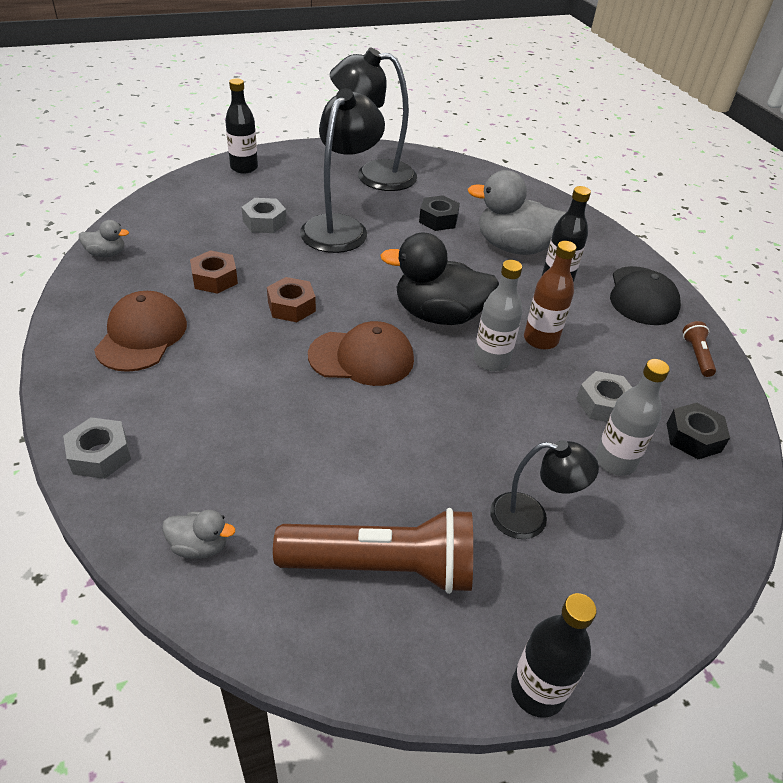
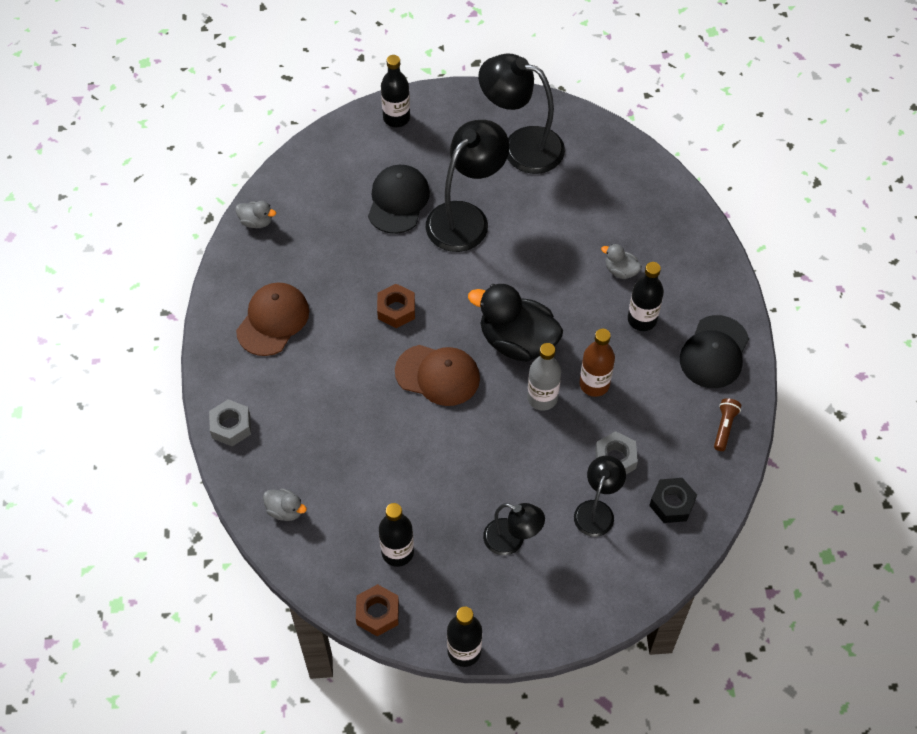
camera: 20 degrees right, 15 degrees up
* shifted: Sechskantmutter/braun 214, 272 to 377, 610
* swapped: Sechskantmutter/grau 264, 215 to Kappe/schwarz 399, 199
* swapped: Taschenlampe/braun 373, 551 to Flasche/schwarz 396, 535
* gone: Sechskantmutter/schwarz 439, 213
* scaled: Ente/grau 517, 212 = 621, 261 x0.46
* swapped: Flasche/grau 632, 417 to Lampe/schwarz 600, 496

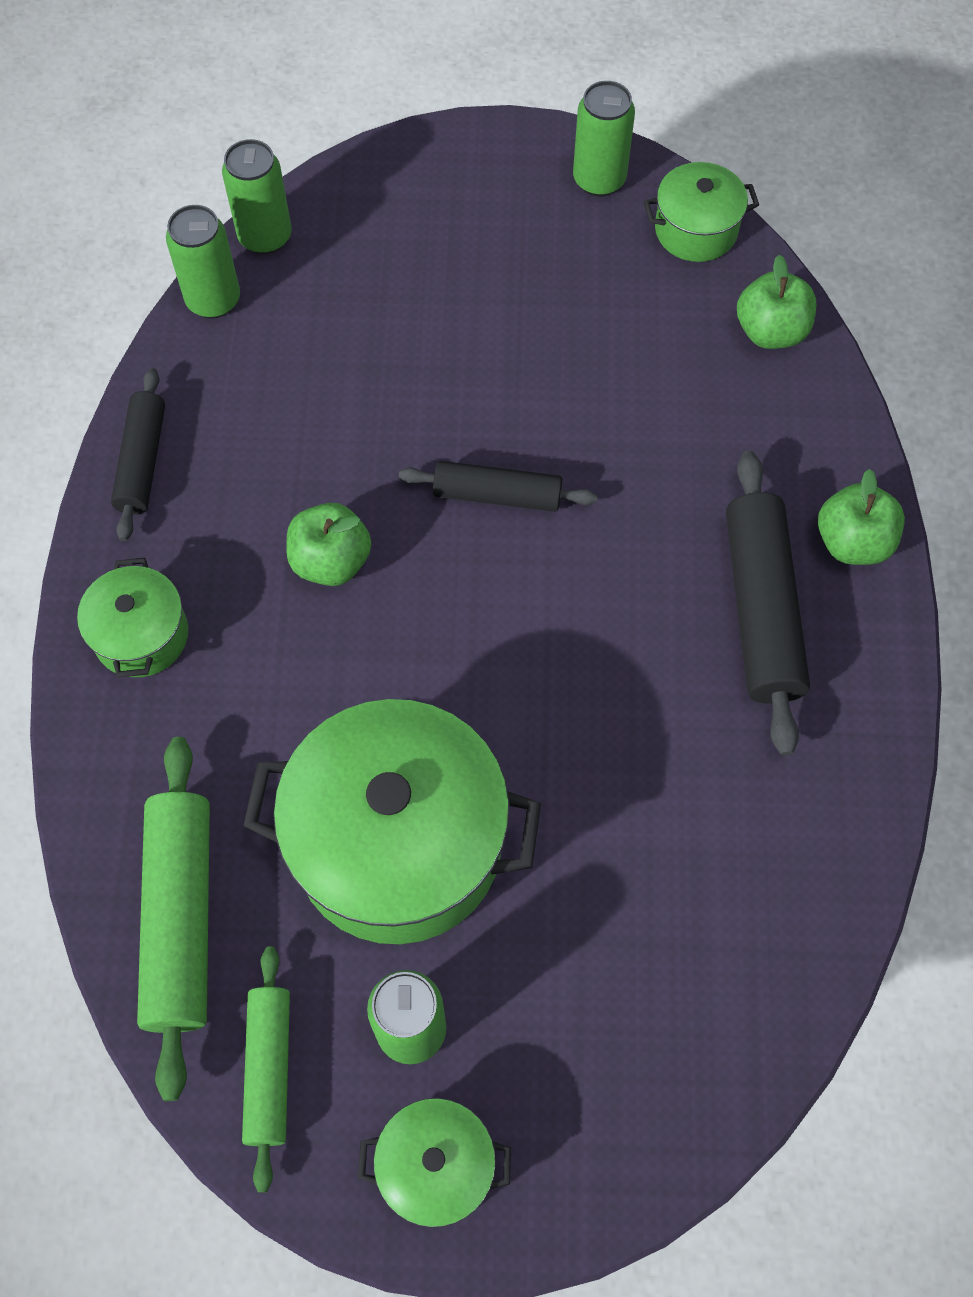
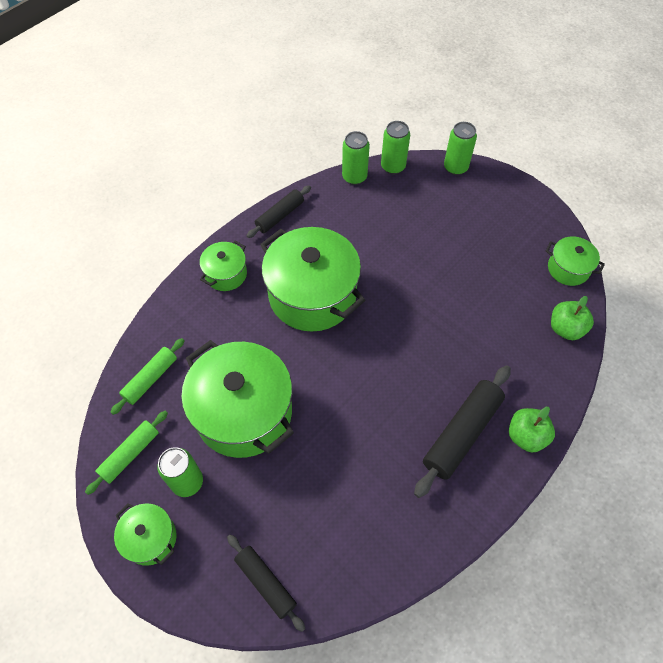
camera: 40 degrees right, 5 degrees down
* scaled: Nudelholz/grün 173, 919 = 147, 376 x0.63
* swapped: Apfel/grün 328, 544 to Kochtopf/grün 312, 279
* shifted: Nudelholz/schwarz 498, 486 to 266, 583
* shifted: Dose/grün 604, 139 to 460, 148

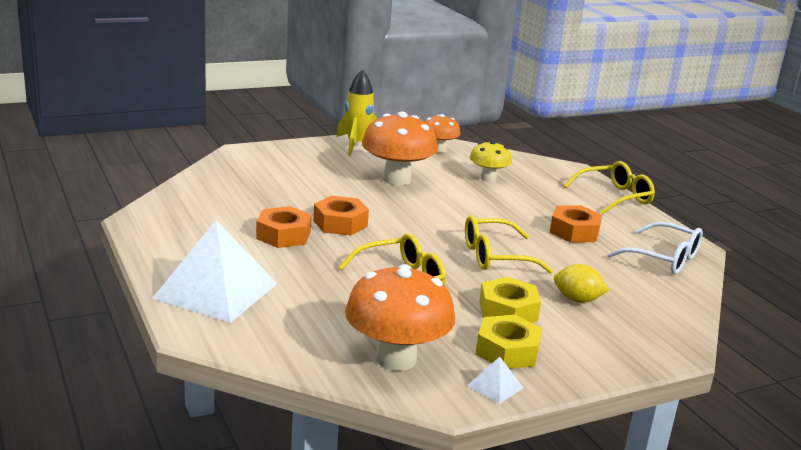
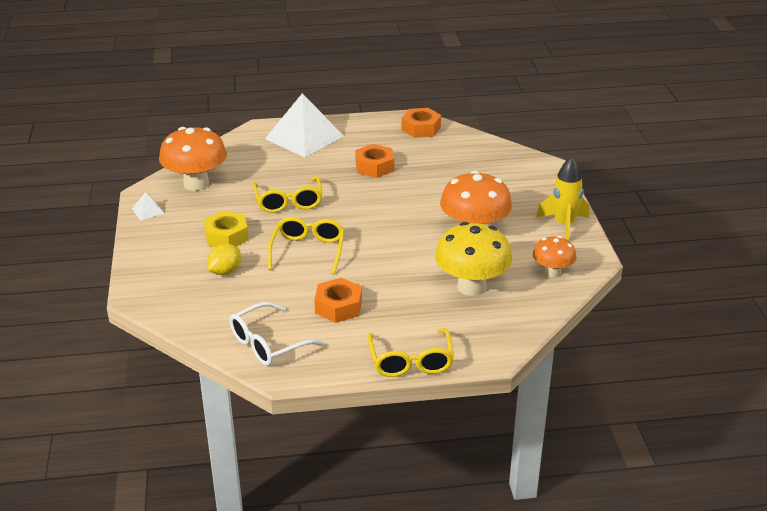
camera: 110 degrees right, 10 degrees up
* shifted: Sechskantmutter/orange 341, 215 to 421, 123
* scaled: Pilz/gelb 491, 161 = 473, 259 x1.73
* gone: Sechskantmutter/gelb 509, 342

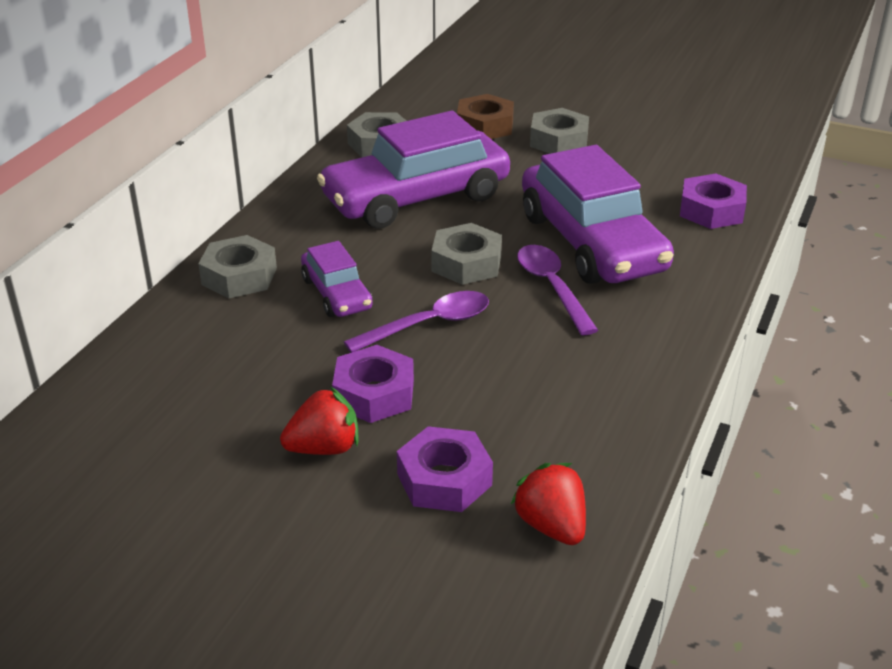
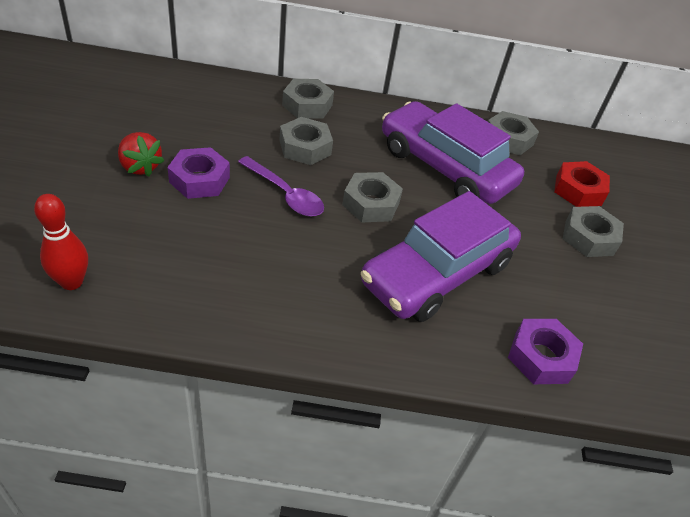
camera: 65 degrees right, 10 degrees up
* swapped: Auto/lila 337, 279 to Sechskantmutter/grau 306, 141
* gone: Sechskantmutter/lila 445, 469
* repainted: Sechskantmutter/braun 485, 116 to Sechskantmutter/rot 582, 184
* swapped: Erdbeere/rot 548, 504 to Bowlingkegel/rot 61, 242
* gone: Löffel/lila 557, 290

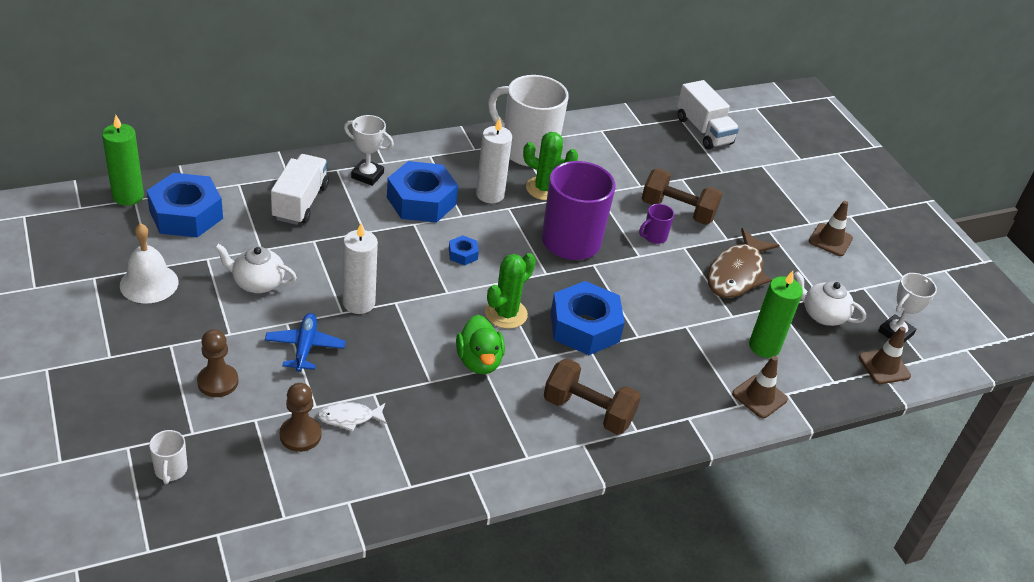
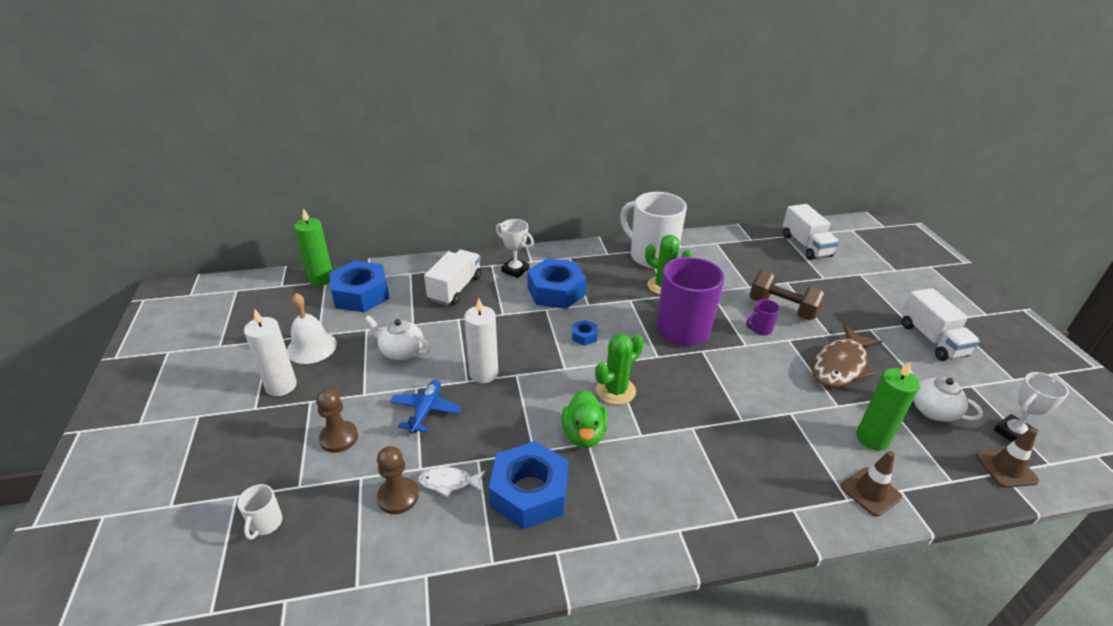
camera: 15 degrees right, 5 degrees down
* shifted: Kerze/weiß 494, 160 to 270, 352
* gone: Hantel/braun 592, 396
* shifted: Sechskantmutter/blau 588, 318 to 529, 485
* swapped: Leitkegel/braun 831, 228 to Lastwagen/weiß 940, 324

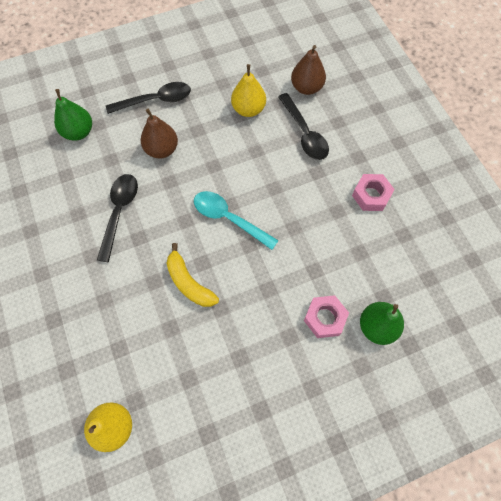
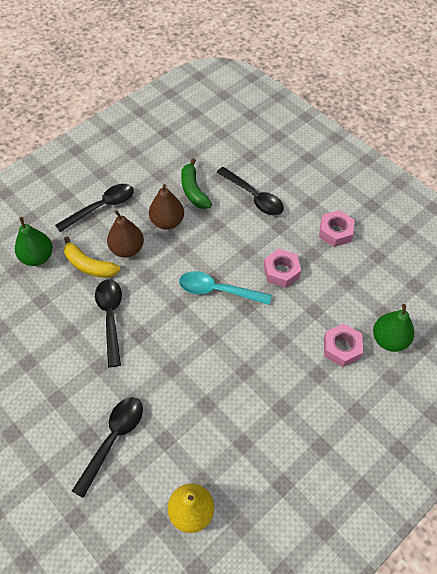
camera: 20 degrees left, 10 degrees down
* shifted: Banane/gelb 193, 275 to 92, 257
* swapped: Birne/gelb 248, 90 to Banane/grün 196, 183
* shifted: Birne/braun 308, 70 to 166, 207
* new: Löffel/schwarz 107, 447
* new: Sechskantmutter/rosa 282, 268

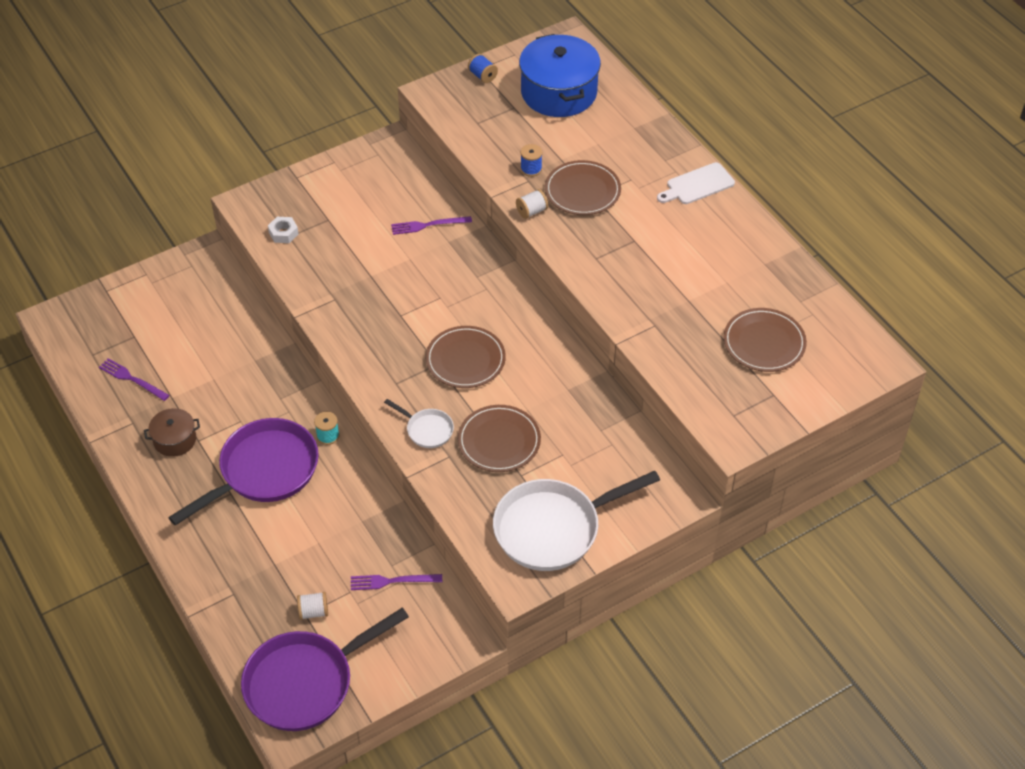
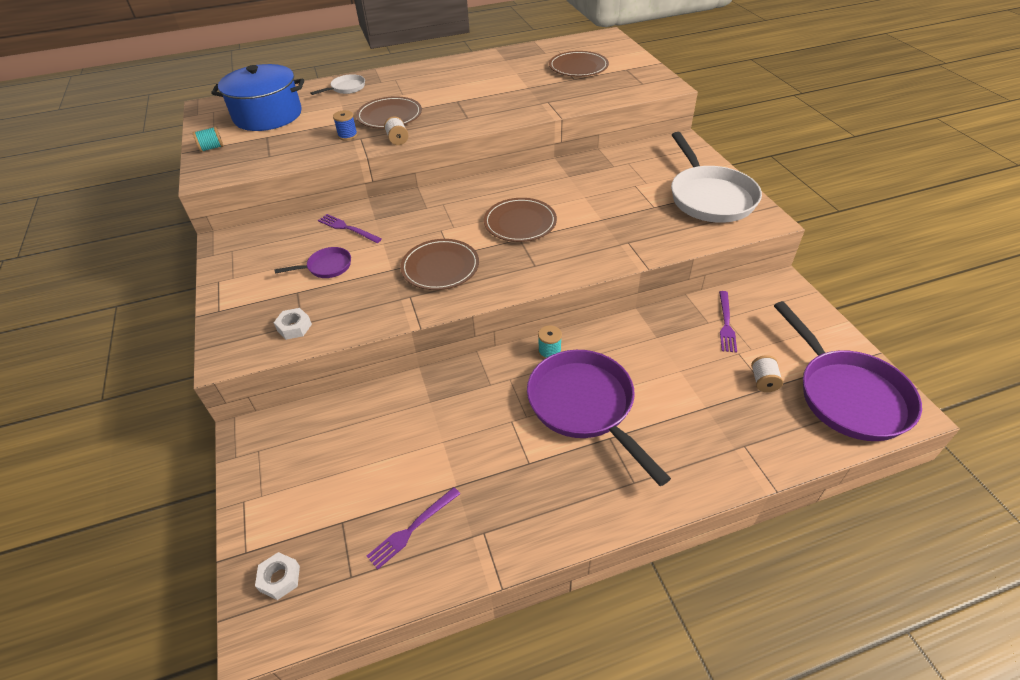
camera: 75 degrees left, 5 degrees down
* gone: Kochtopf/braun 172, 432
* shifted: Pfanne/weiß 419, 423 to 337, 84
* rotated: Gabel/lila 431, 225 = 350, 228 120 degrees clockwise
* shifted: Teller/braun 499, 438 to 439, 264
* repainted: Garnrolle/blau 483, 68 to Garnrolle/türkis 208, 139
* gone: Schneidebrett/weiß 696, 183
* new: Sechskantmutter/weiß 277, 576
* new: Pfanne/lila 312, 262

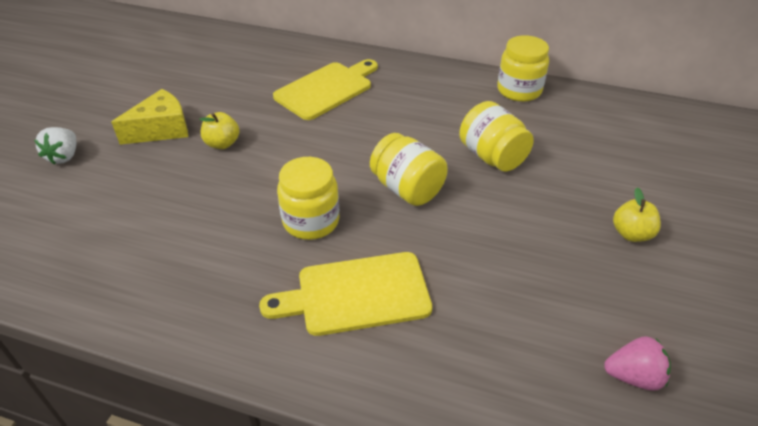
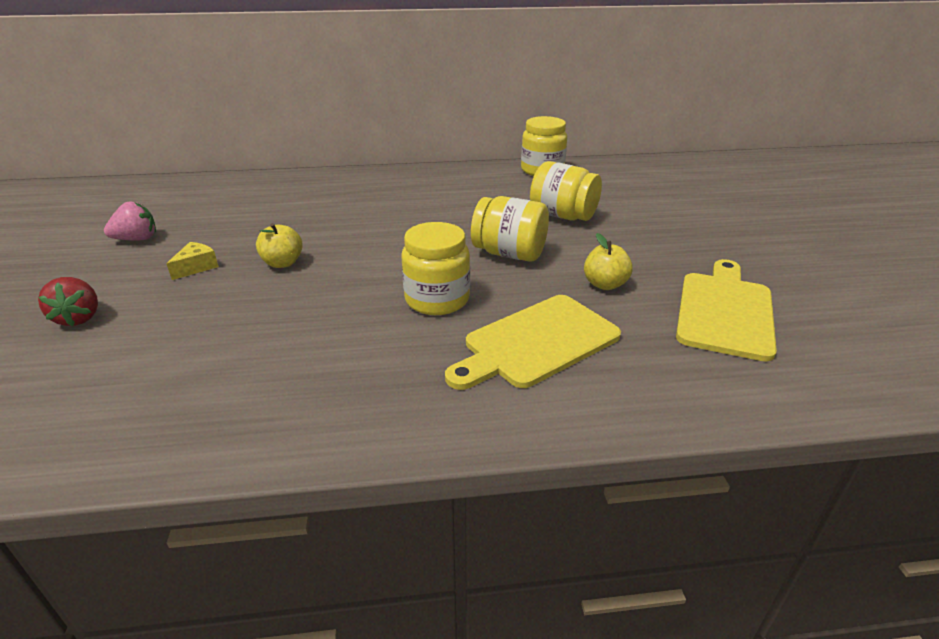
camera: 25 degrees left, 10 degrees down
* repainted: Erdbeere/weiß 55, 146 to Erdbeere/rot 68, 301
* scaled: Käse/gelb 149, 117 = 192, 261 x0.56
* shifted: Schneidebrett/gelb 325, 89 to 726, 310
* shifted: Erdbeere/rosa 637, 363 to 130, 221
* shifted: Apfel/gelb 637, 215 to 608, 261

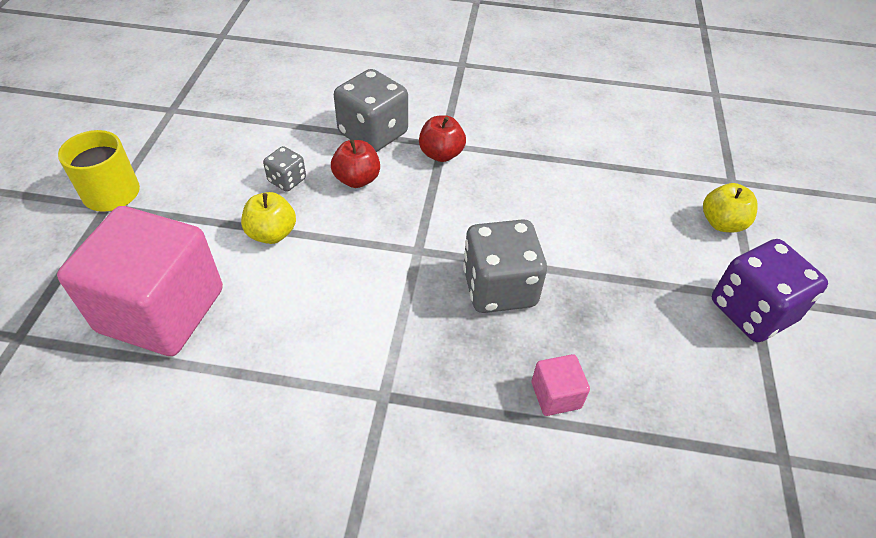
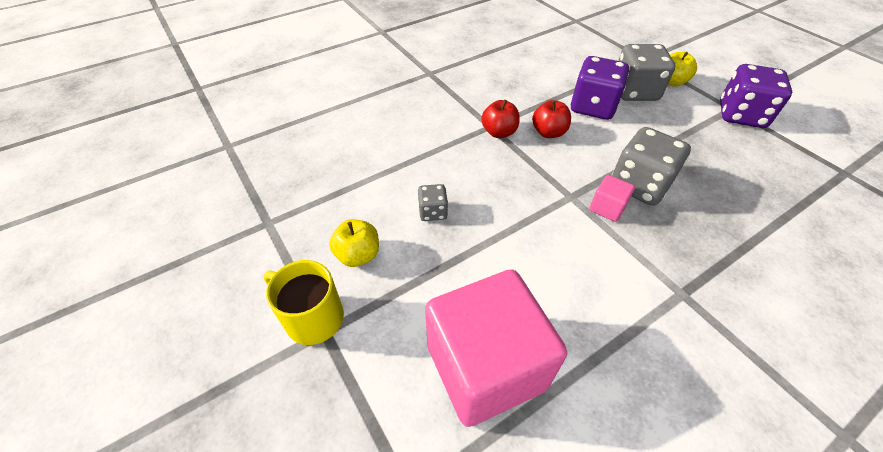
camera: 40 degrees left, 0 degrees up
* shifted: Apfel/gelb 268, 218 to 354, 243
* shifted: Apfel/rot 355, 164 to 551, 119
* shifted: Spielwürfel/grau 371, 110 to 646, 72
* shifted: Kubus/rosa 561, 385 to 612, 198
* new: Spielwürfel/lila 600, 88

